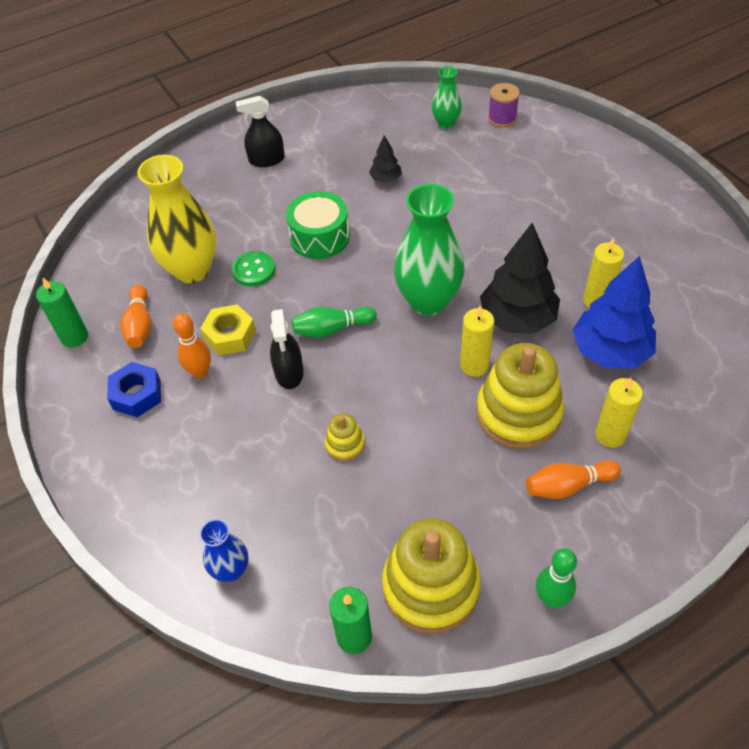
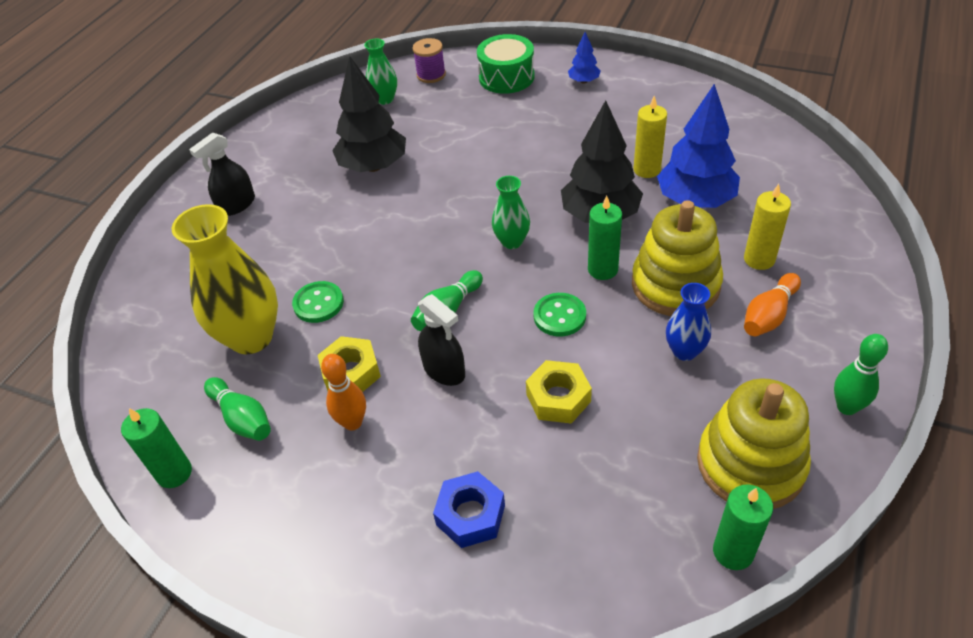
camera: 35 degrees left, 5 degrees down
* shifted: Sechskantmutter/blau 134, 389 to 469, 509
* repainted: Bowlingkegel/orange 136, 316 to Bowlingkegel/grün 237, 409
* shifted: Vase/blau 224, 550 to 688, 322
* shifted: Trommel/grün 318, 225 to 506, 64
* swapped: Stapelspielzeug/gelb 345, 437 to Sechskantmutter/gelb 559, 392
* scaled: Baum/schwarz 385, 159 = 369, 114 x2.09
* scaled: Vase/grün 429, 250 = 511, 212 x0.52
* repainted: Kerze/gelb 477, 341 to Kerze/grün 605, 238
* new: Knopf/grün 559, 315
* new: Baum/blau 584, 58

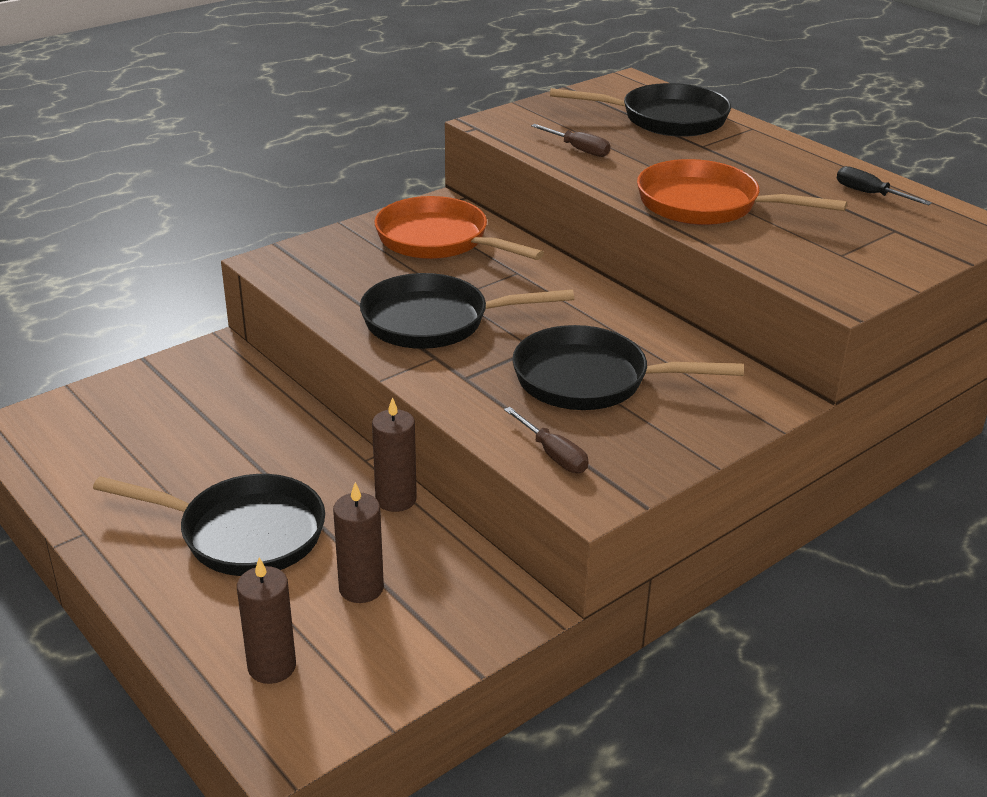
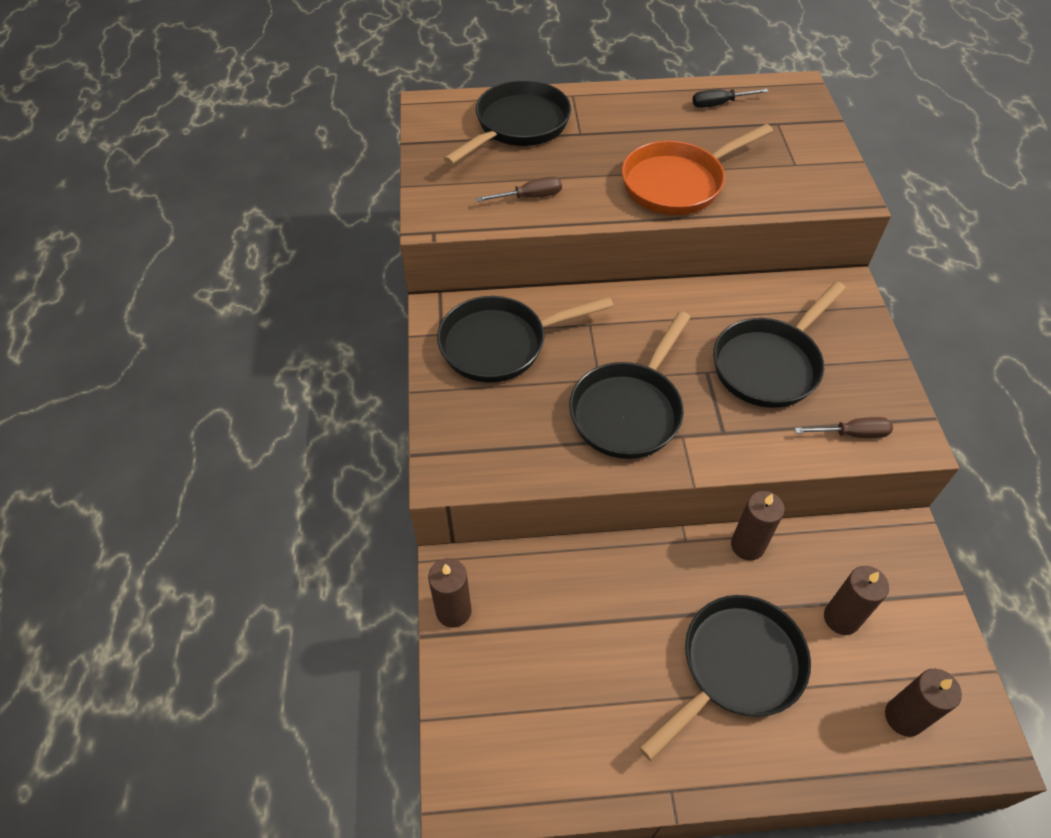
camera: 55 degrees left, 20 degrees up
* repainted: Pfanne/orange 459, 228 to Pfanne/schwarz 525, 339
* new: Kerze/braun 450, 593

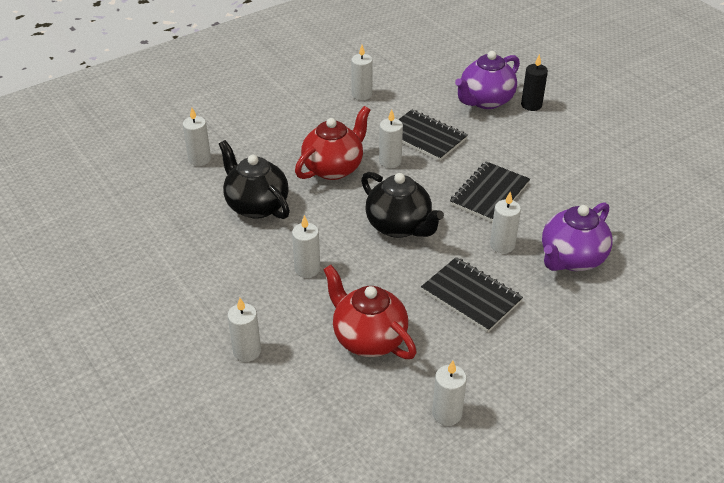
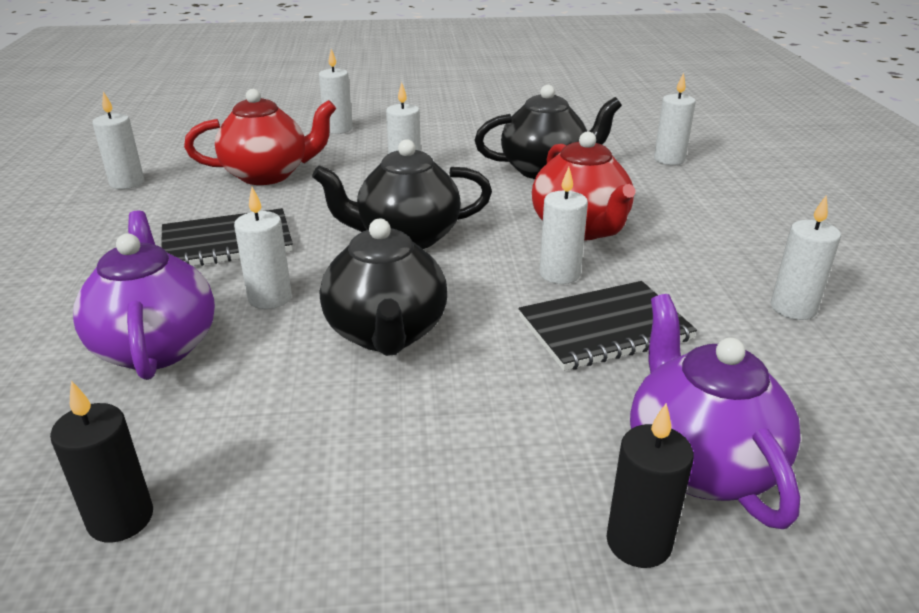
camera: 120 degrees right, 10 degrees down
* swapped: Notizbuch/schwarz 490, 191 to Teekanne/schwarz 383, 287
* new: Kerze/schwarz 101, 462

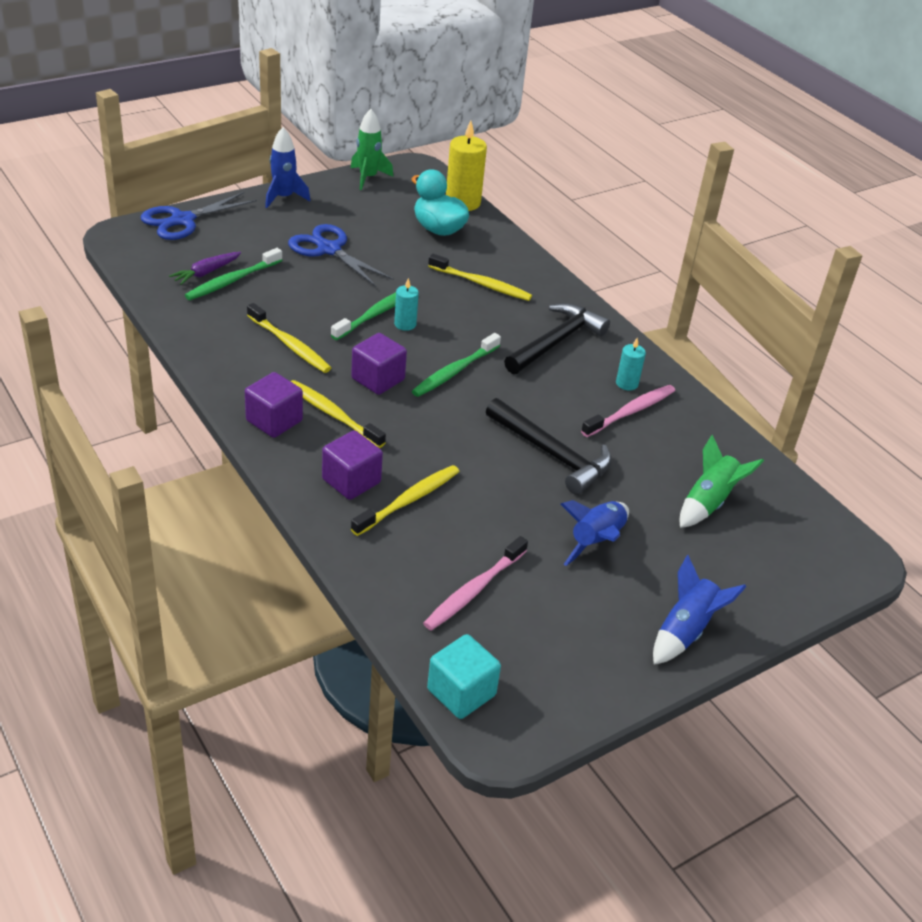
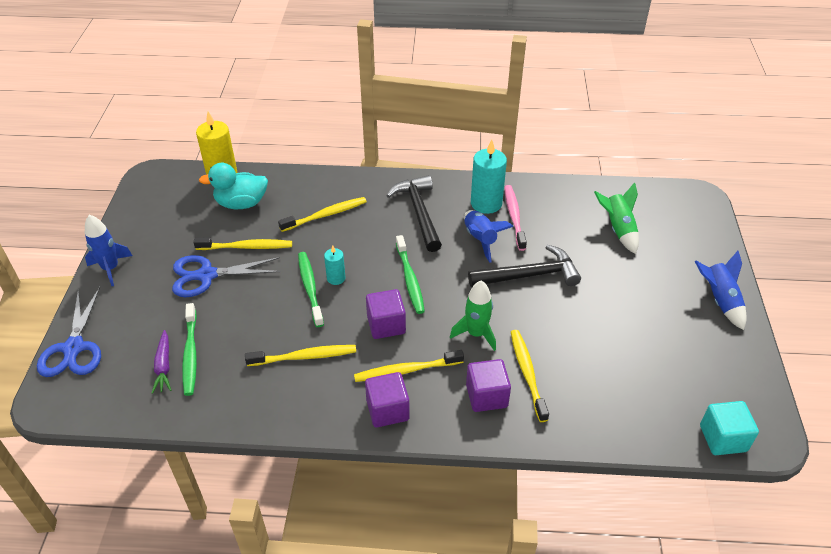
camera: 50 degrees left, 5 degrees up
* shifted: Rakete/grün 372, 149 to 473, 316
* gone: Zahnbürste/rosa 475, 583
* shifted: Rakete/blau 594, 533 to 489, 236
* scaled: Kerze/türkis 631, 364 = 489, 177 x1.86
* new: Zahnbürste/gelb 242, 243

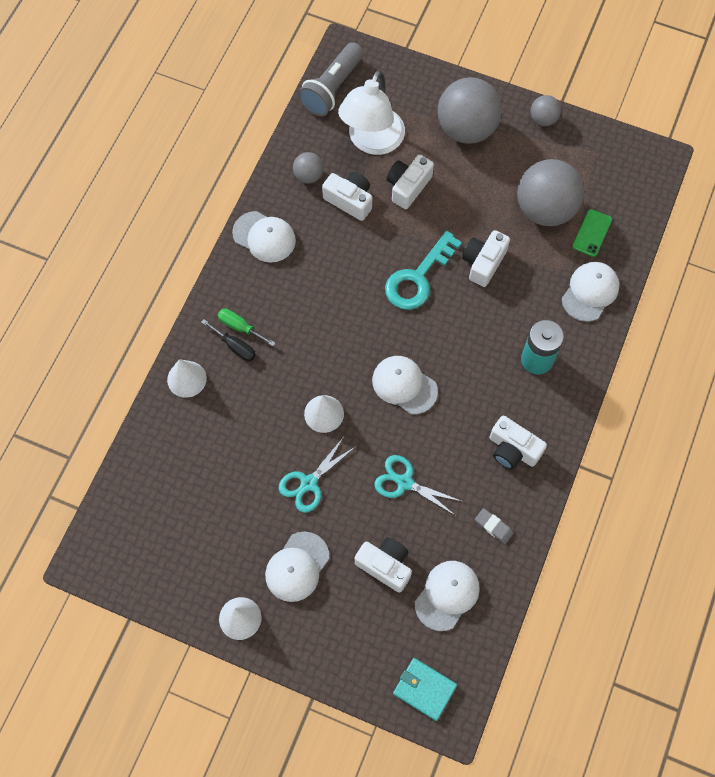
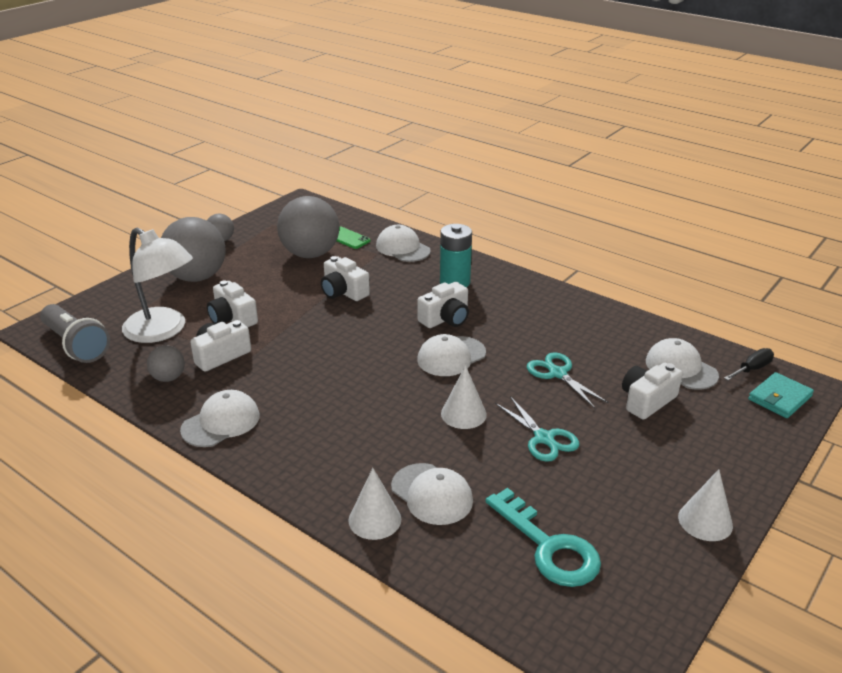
camera: 75 degrees left, 35 degrees down
* shifted: Schraubenzieher/schwarz 228, 340 to 749, 364
* gone: Schraubenzieher/grün 246, 327
* shifted: Kappe/weiß 297, 567 to 432, 494
* rotated: Schere/türkis 418, 485 = 568, 380 105 degrees clockwise
* shifted: Schlüssel/türkis 423, 270 to 543, 537
* gone: Radiergummi/grau 494, 526
* shifted: Kamera/weiß 518, 442 to 443, 305

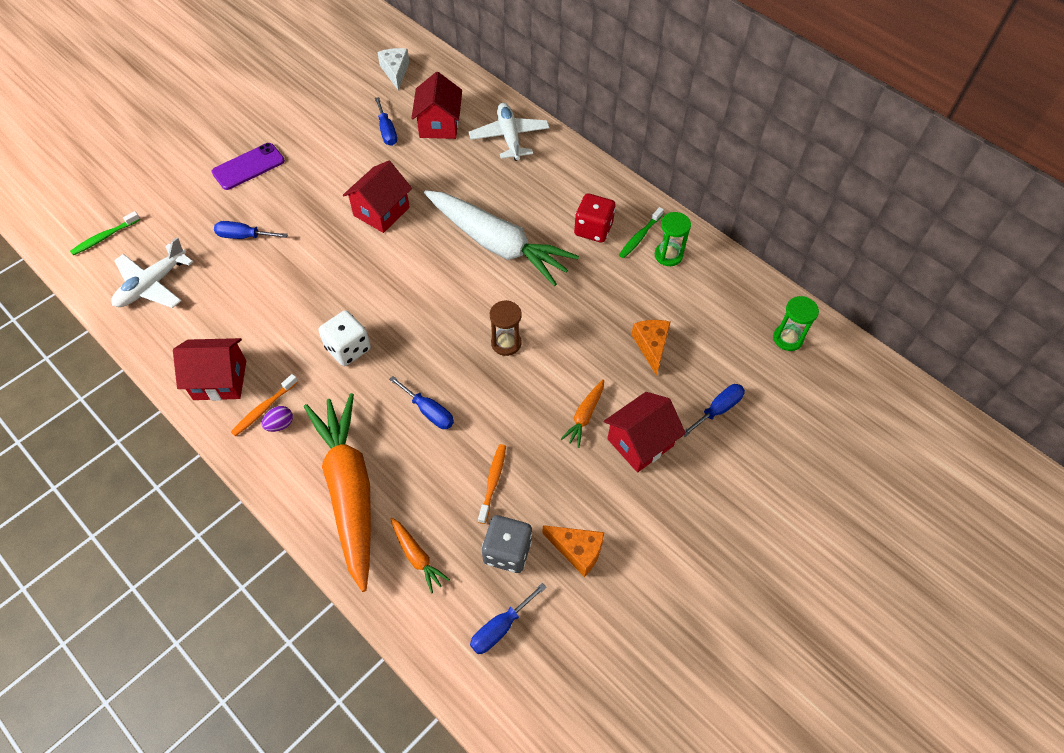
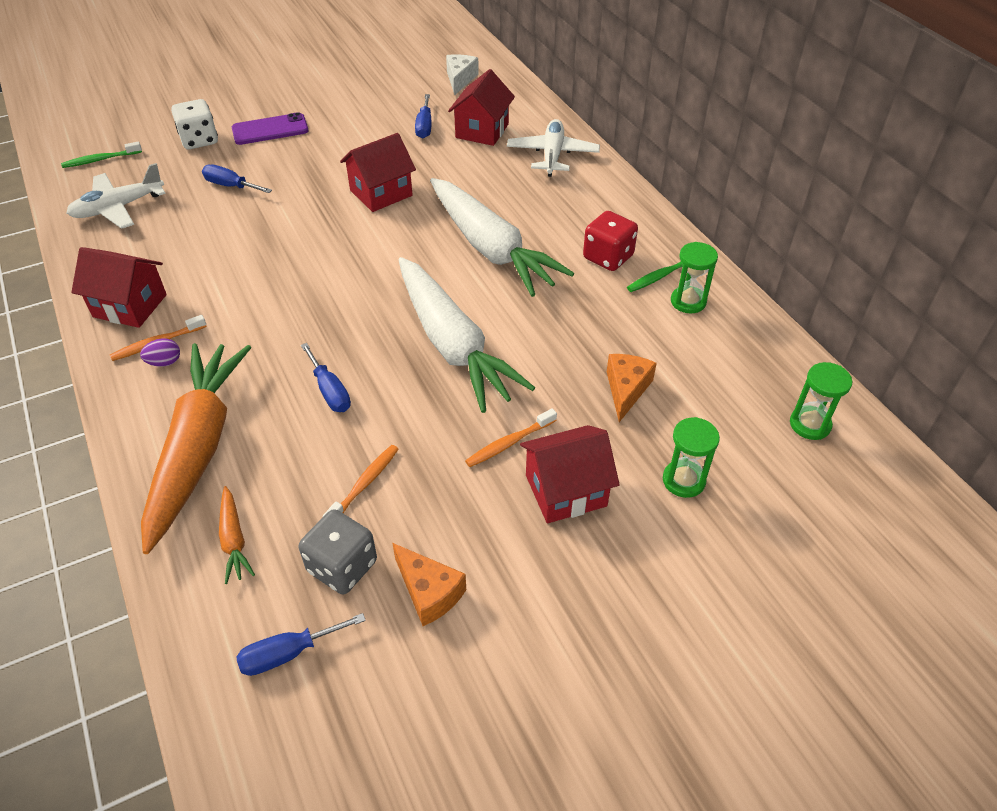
camera: 20 degrees right, 10 degrees down
* shifted: Spielwürfel/weiß 344, 338 to 194, 124
* swapped: Sanduhr/braun 506, 328 to Karotte/weiß 467, 335
* swapped: Karotte/orange 582, 413 to Zahnbürste/orange 511, 437
* swapped: Schraubenzieher/blau 714, 410 to Sanduhr/grün 691, 457

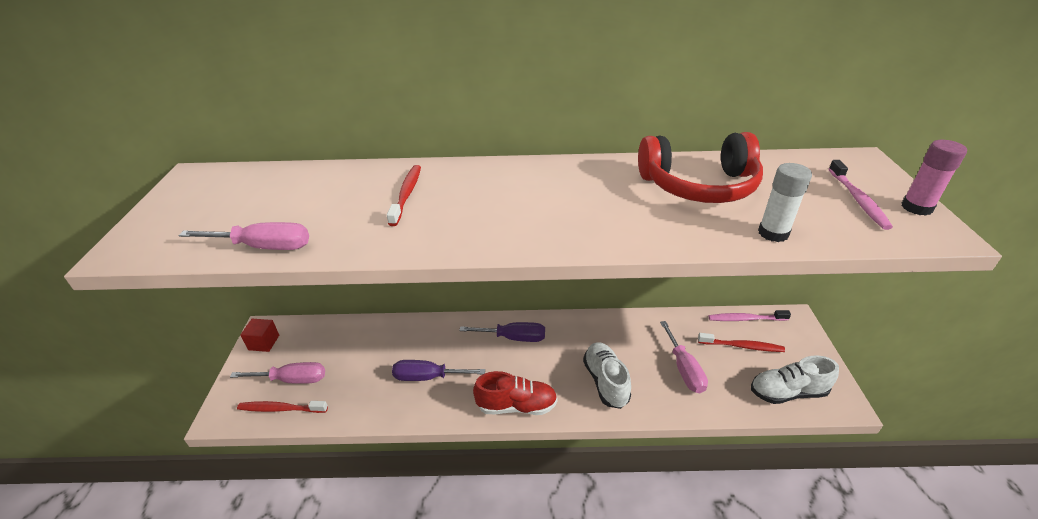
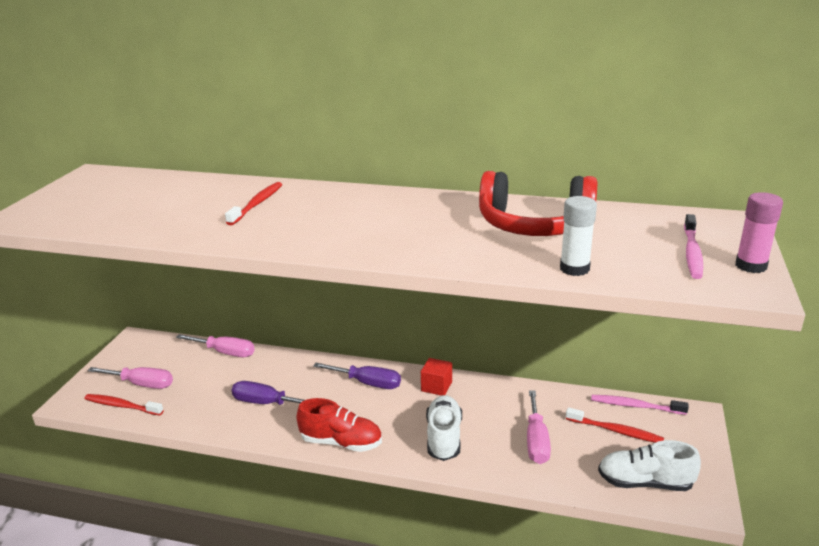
camera: 15 degrees right, 10 degrees down
* shifted: Schraubenzieher/rosa 243, 236 to 215, 345
* shifted: Kubus/rot 259, 335 to 436, 377

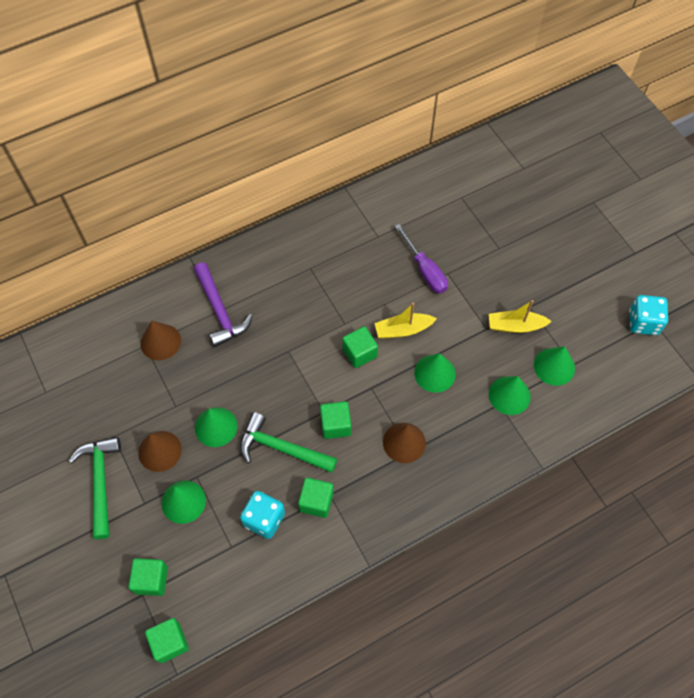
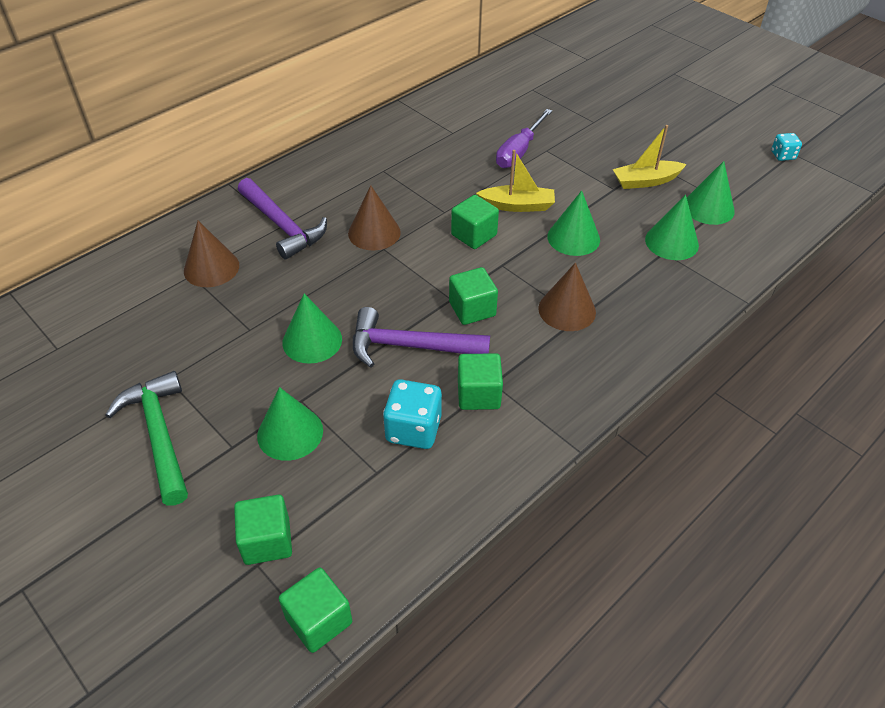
camera: 15 degrees left, 15 degrees down
* shifted: Kegel/braun 160, 451 to 374, 217
* repainted: Hammer/grün 288, 442 to Hammer/lila 421, 337
* rotated: Boot/gelb 405, 321 = 515, 181 150 degrees counterclockwise
* rotated: Schraubenzieher/lila 421, 258 = 524, 138 75 degrees clockwise
* scaled: Spielwürfel/türkis 648, 315 = 786, 147 x0.57

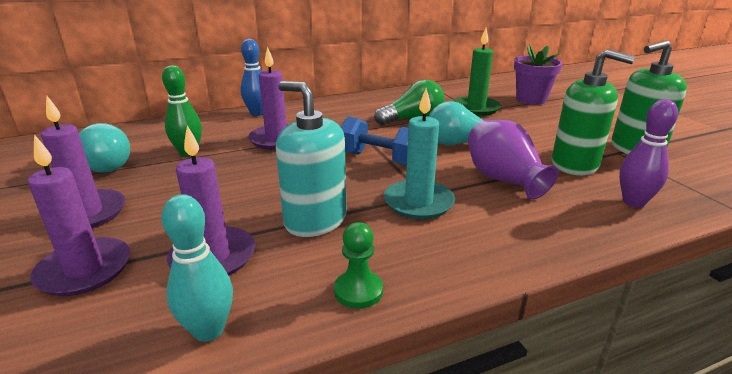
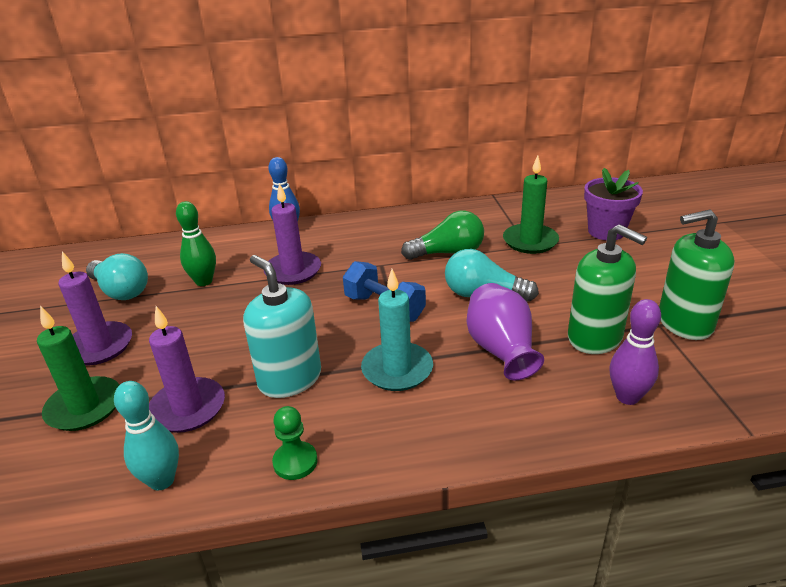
camera: 15 degrees right, 5 degrees up
* repainted: Kerze/lila 79, 215 to Kerze/grün 78, 368

